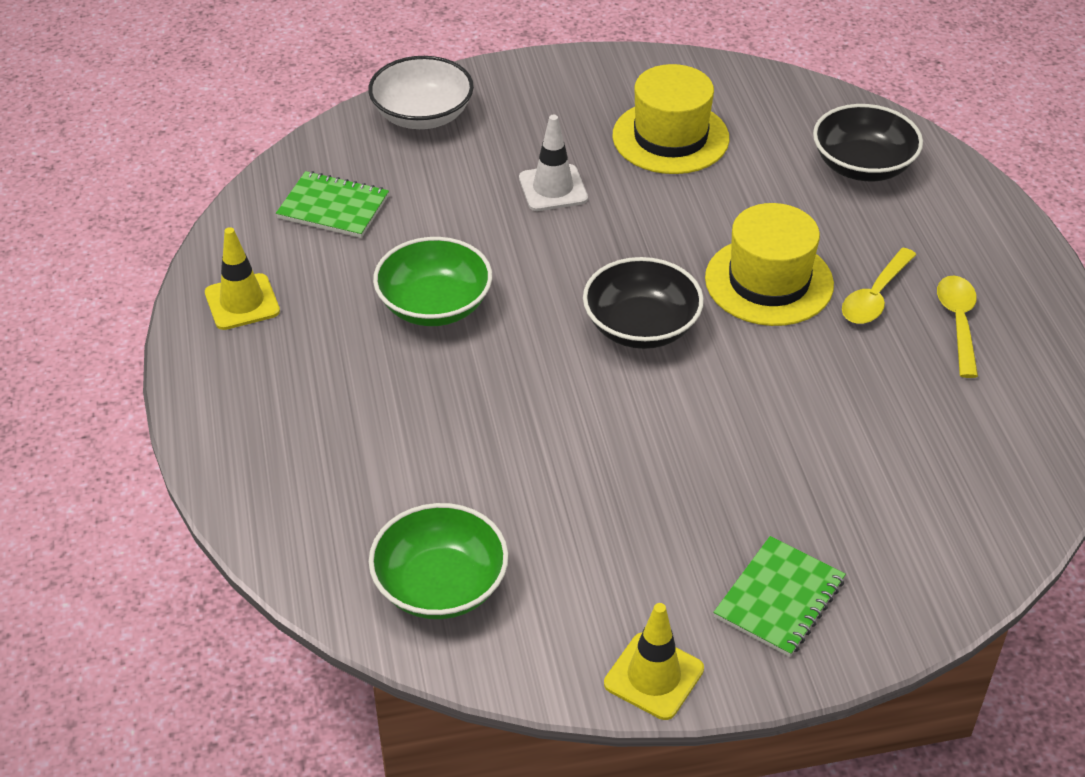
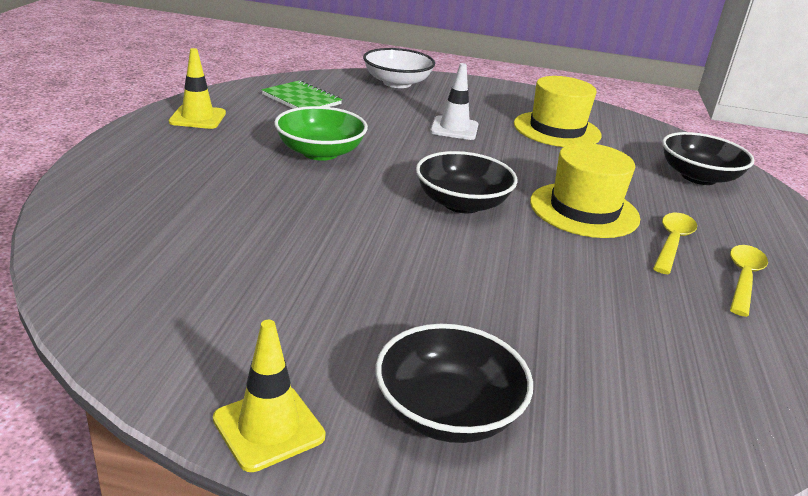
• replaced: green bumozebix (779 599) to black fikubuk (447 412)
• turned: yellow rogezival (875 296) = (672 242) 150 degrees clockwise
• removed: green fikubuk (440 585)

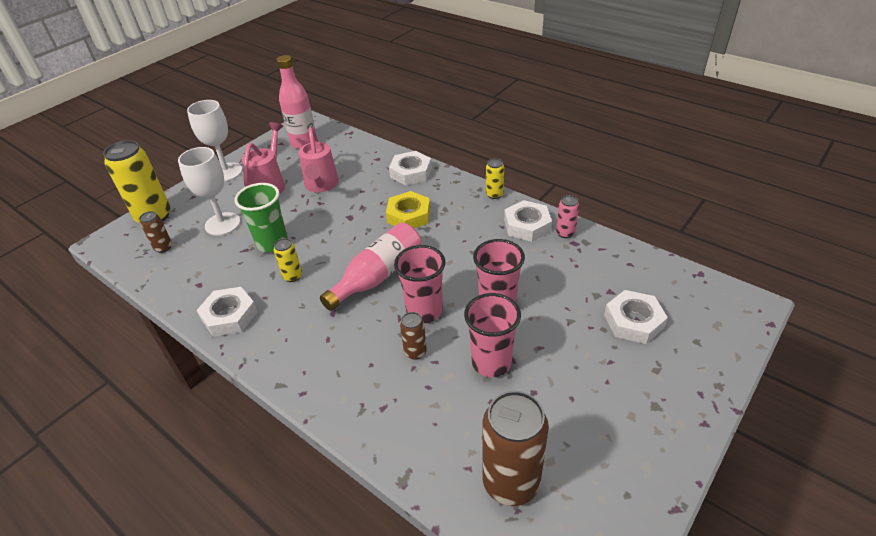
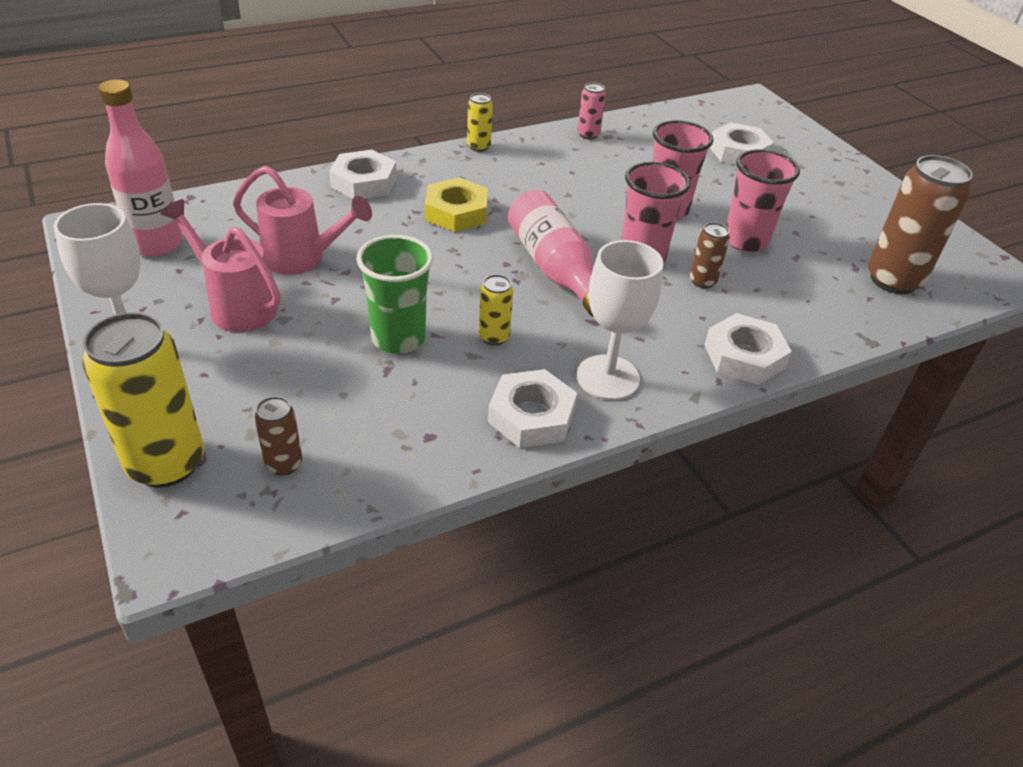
• moved: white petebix (222 224) to (608 377)
• moved: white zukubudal (527 225) to (744 356)

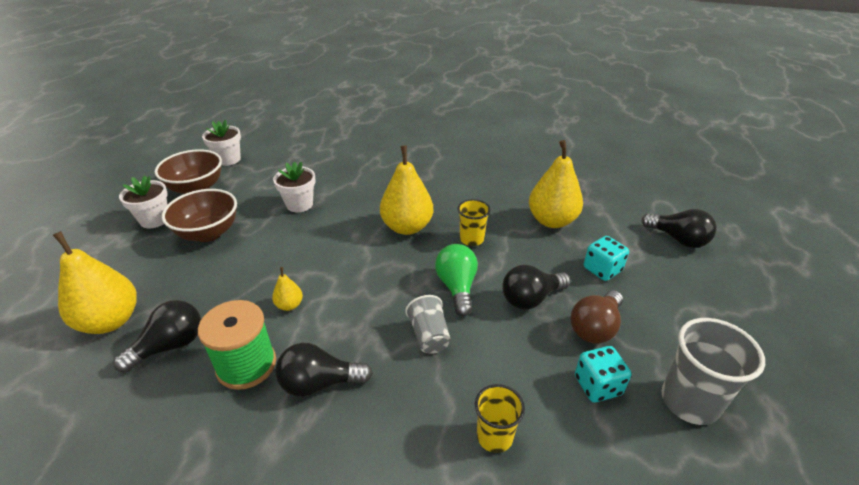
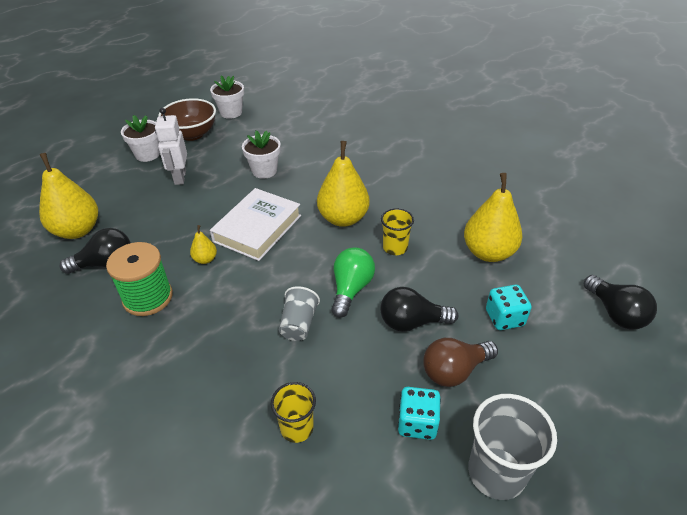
• replaced: brown fikubuk (208 233) to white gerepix (180 177)
• added: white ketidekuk (257 228)
• removed: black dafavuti (319 383)

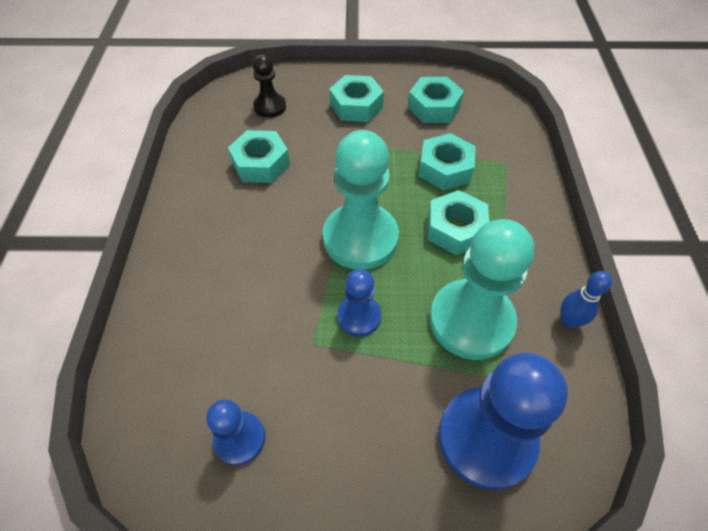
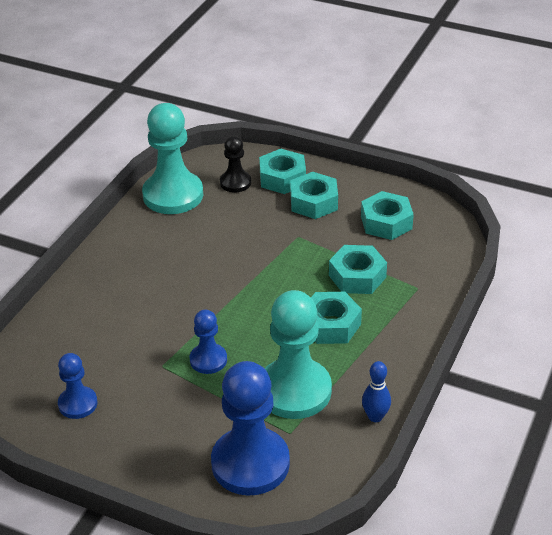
• moved: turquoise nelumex (360 238) to (173 195)
• moved: turquoise zukubudal (261 164) to (282 178)

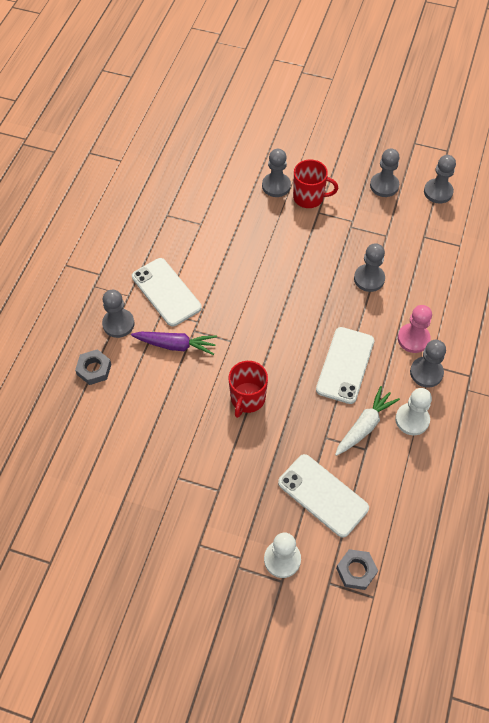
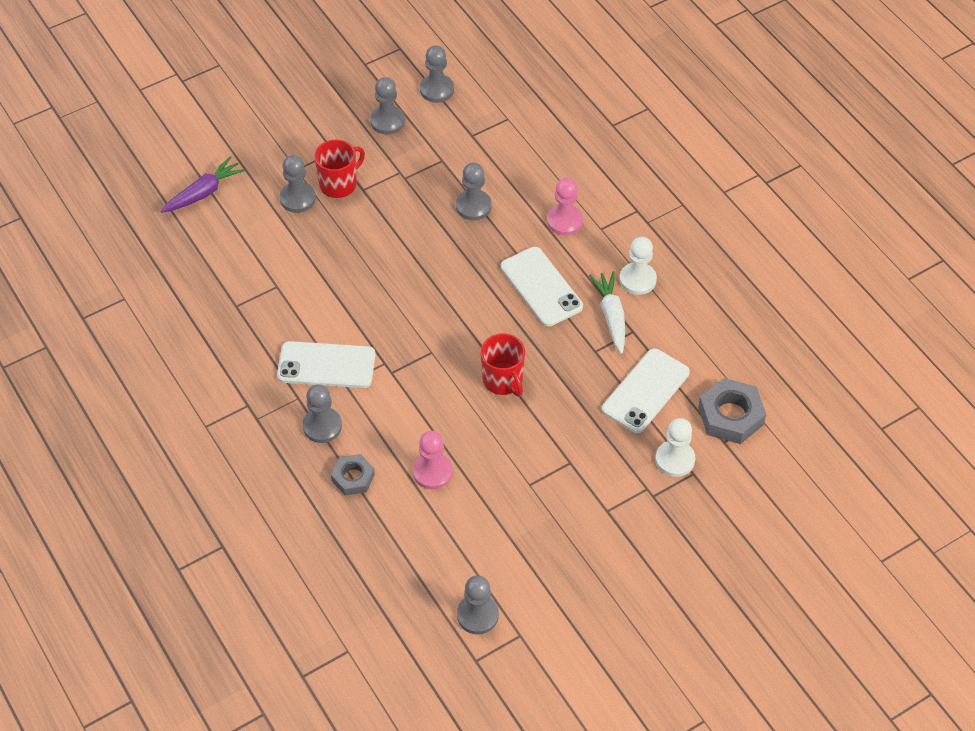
• moved: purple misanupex (176 345) to (204 192)
• added: pink nelumex (432 472)
• moved: grey nelumex (426 373) to (477 615)
• turned: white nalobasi (323 495) = (645 391) 45 degrees counterclockwise
• resized: grey zukubudal (356 571) = (731 416) x1.59

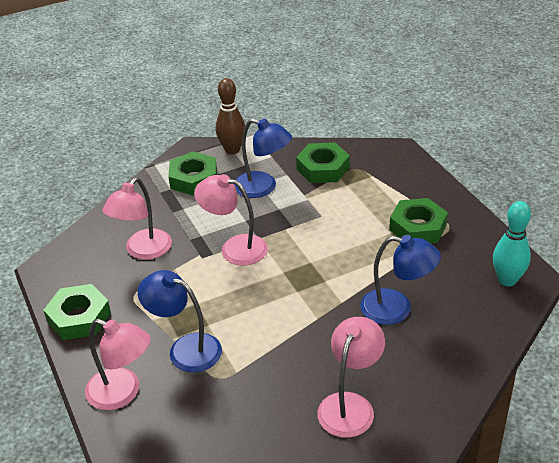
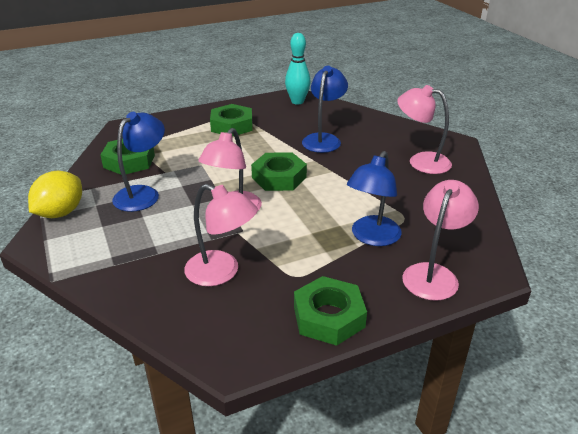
• replaced: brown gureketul (232 150) to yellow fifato (61 213)
• moved: green zukubudal (193 179) to (279 177)

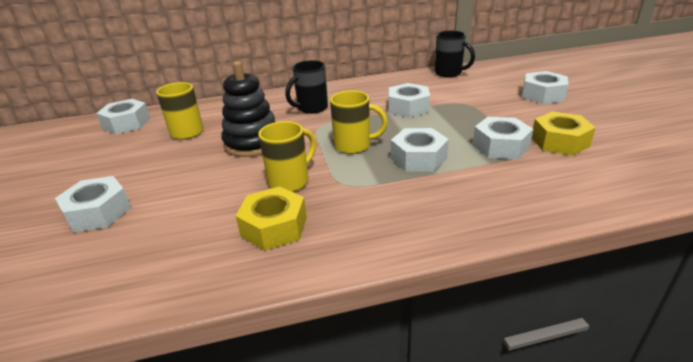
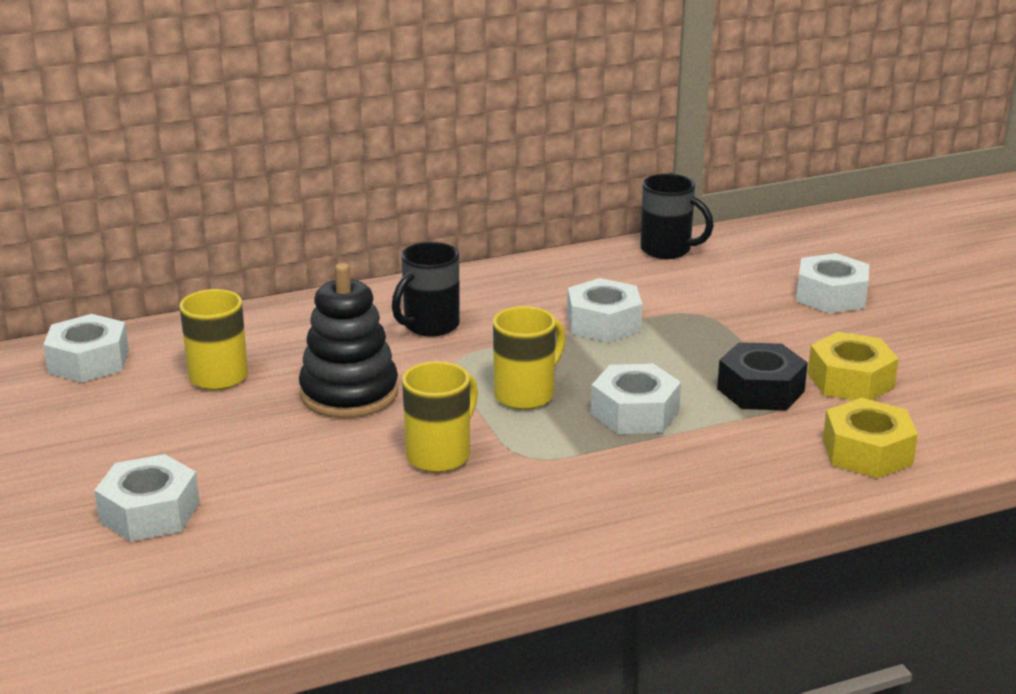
• turned: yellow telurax (354 146) = (526 394) 45 degrees counterclockwise
• recoloured: white zukubudal (500 146) to black zukubudal (760 390)
• moved: yellow zukubudal (274 227) to (867 452)

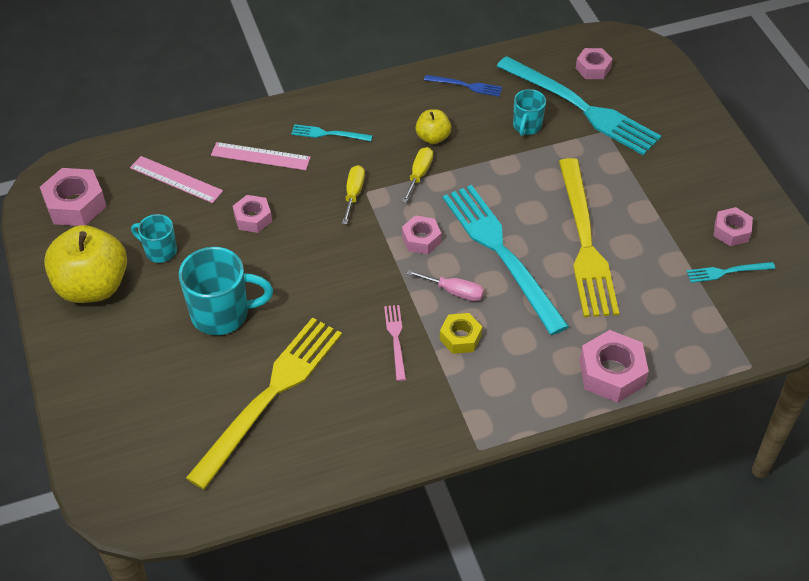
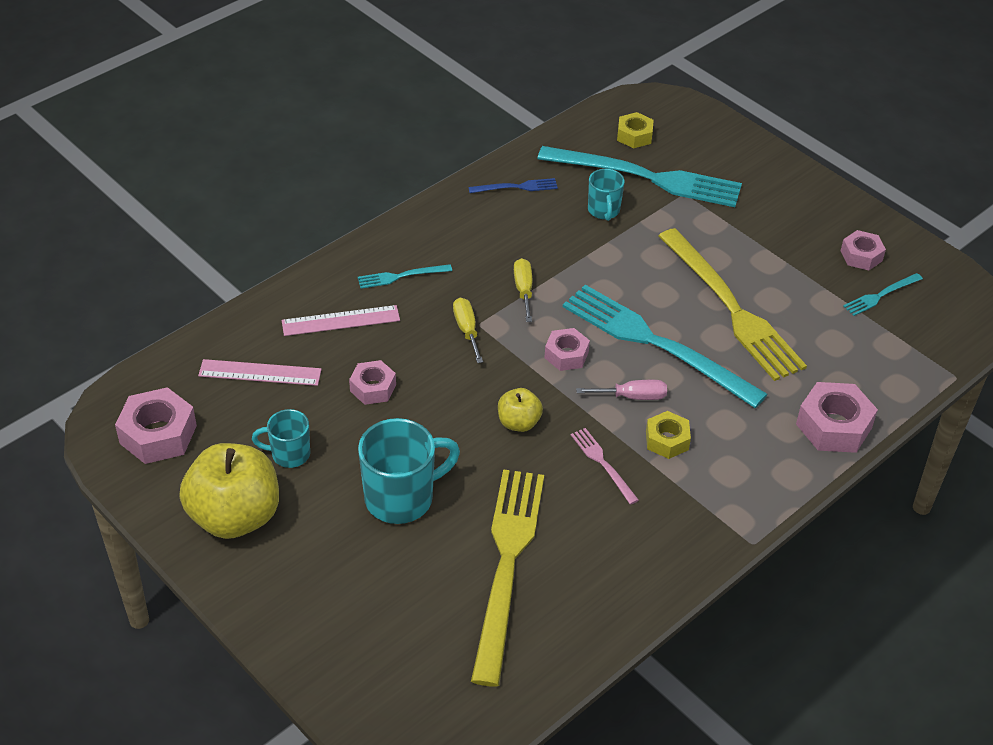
• moved: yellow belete (433 137) to (519 423)
• recoloured: pink zukubudal (593 68) to yellow zukubudal (634 136)

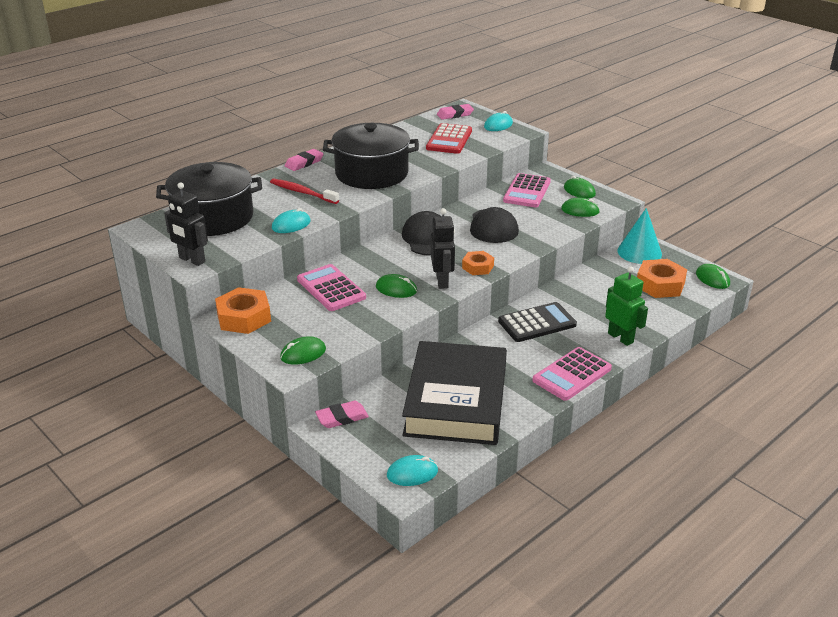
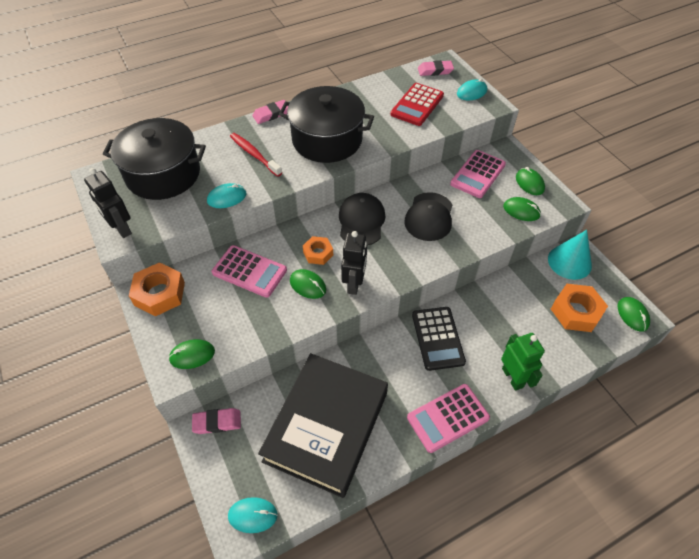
• turned: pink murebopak (331 288) = (249 271) 135 degrees clockwise
• moved: orange zukubudal (477 267) to (318 253)
• turned: black murebopak (537 323) = (437 338) 90 degrees clockwise

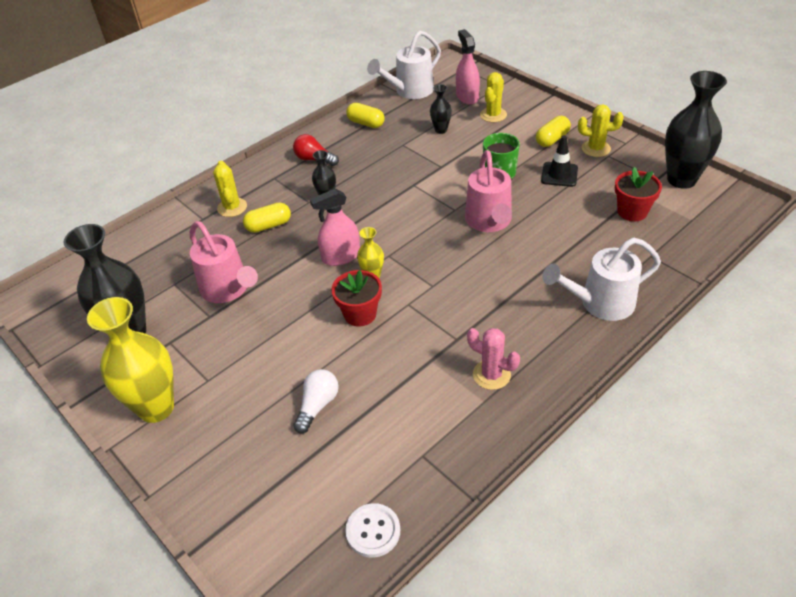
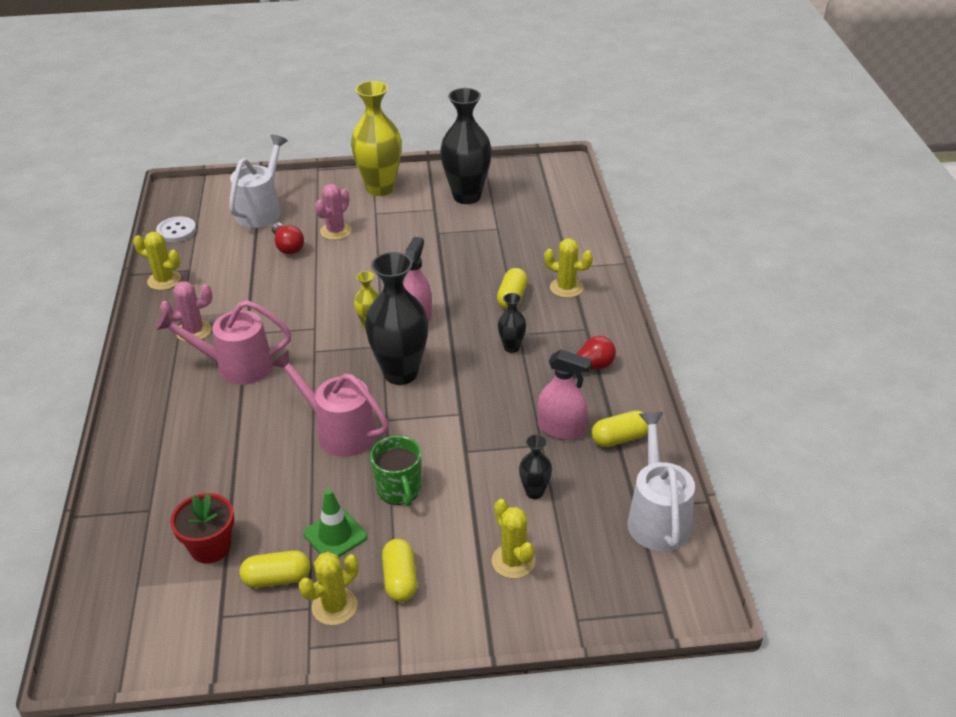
• added: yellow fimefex (164 280)
• moved: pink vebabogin (228 290) to (235 367)
• moved: white vebabogin (599 303) to (262 210)
• added: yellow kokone (277 578)
• recoloured: white dafavuti (317 405) to red dafavuti (287 247)
• recoloured: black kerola (559 174) to green kerola (335 535)
• added: pink fimefex (336 231)
• moved: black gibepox (681 179) to (400 373)
• moved: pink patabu (467 97) to (561 429)
• removed: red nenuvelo (360 314)

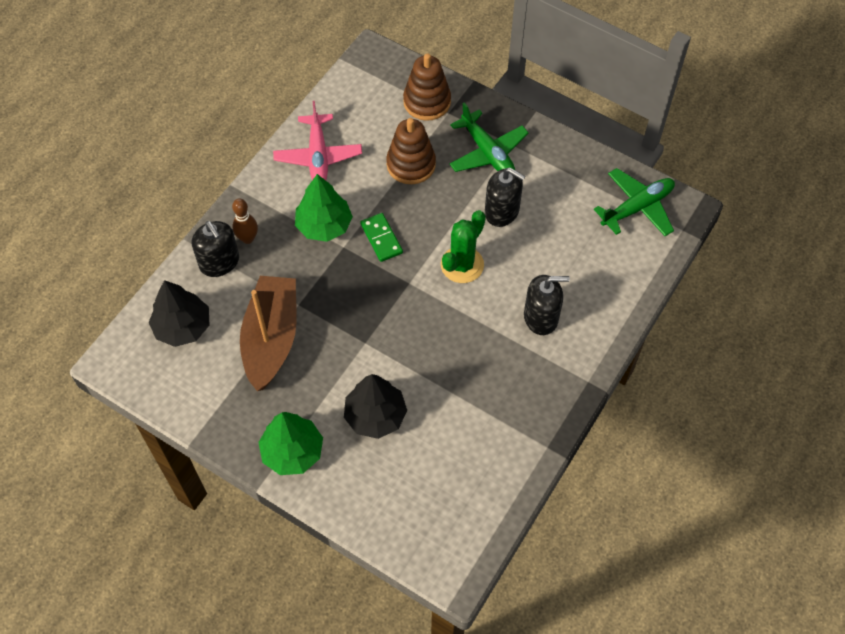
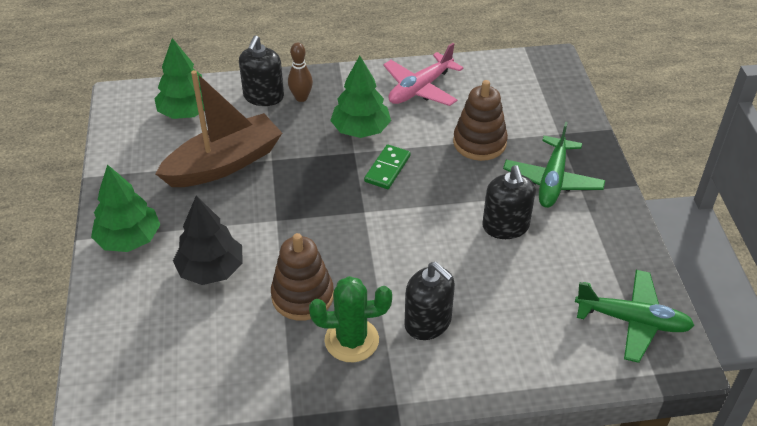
• recoloured: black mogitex (183 327) to green mogitex (186 112)
• moved: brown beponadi (427 102) to (302 296)
• moved: green fimefex (462 265) to (351 340)

